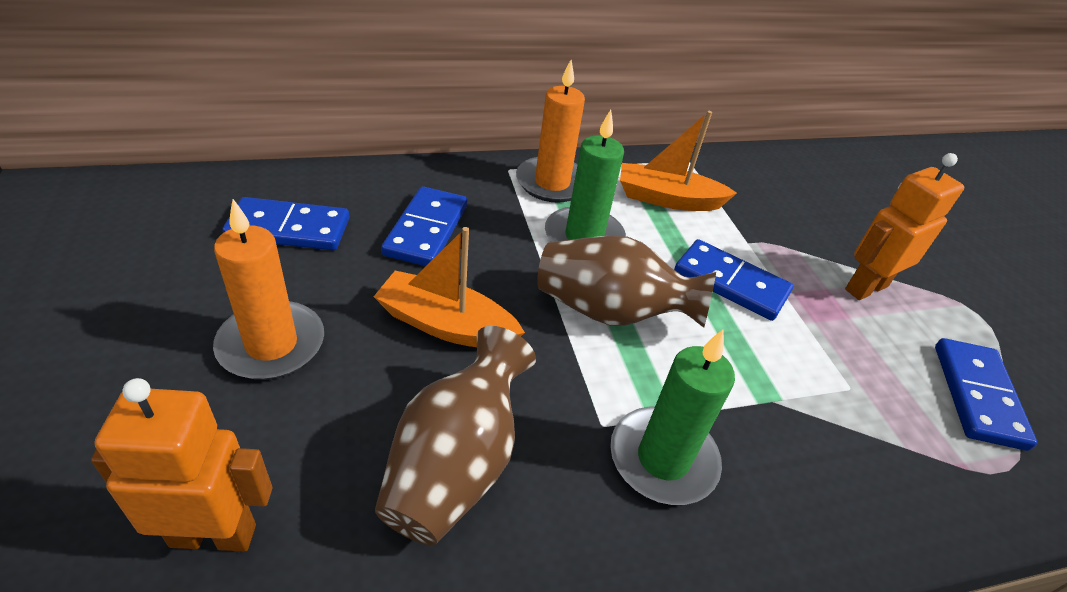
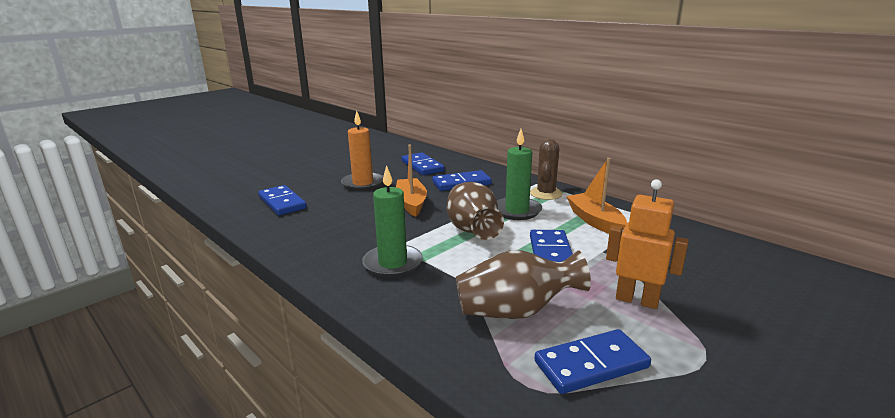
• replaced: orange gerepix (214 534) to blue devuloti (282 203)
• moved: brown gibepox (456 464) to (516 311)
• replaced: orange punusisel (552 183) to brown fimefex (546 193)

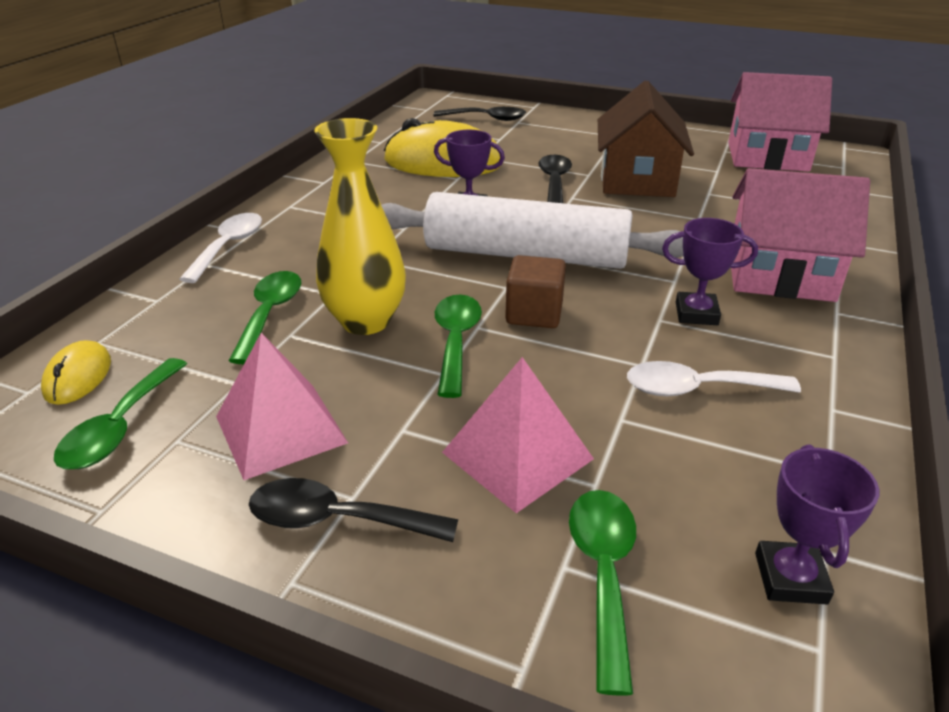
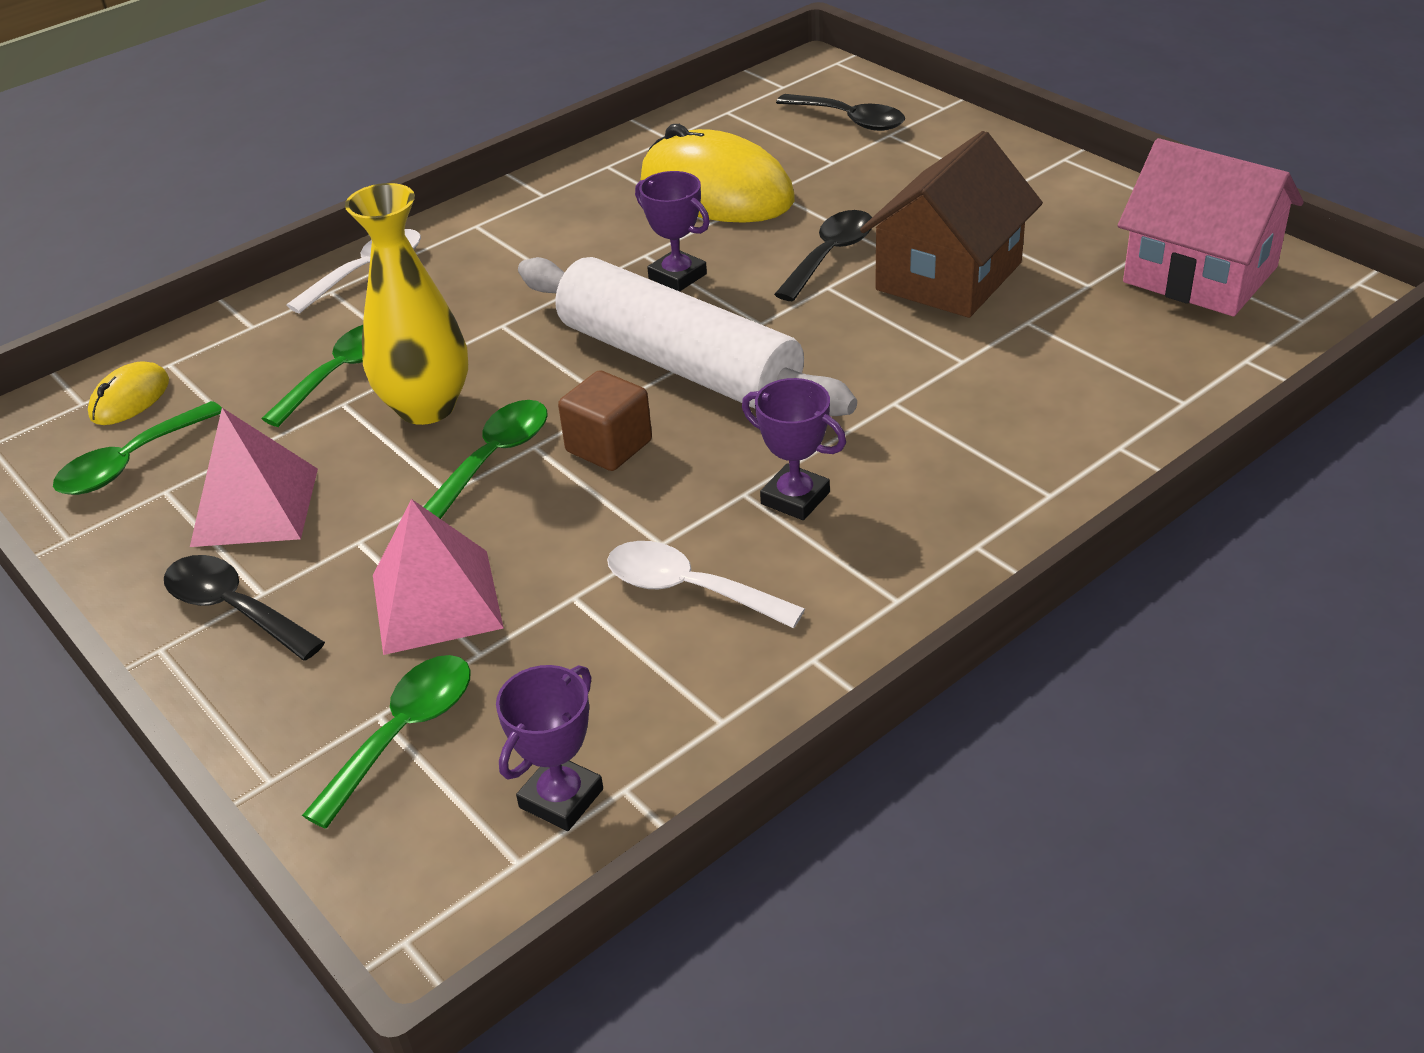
• removed: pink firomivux (779 275)

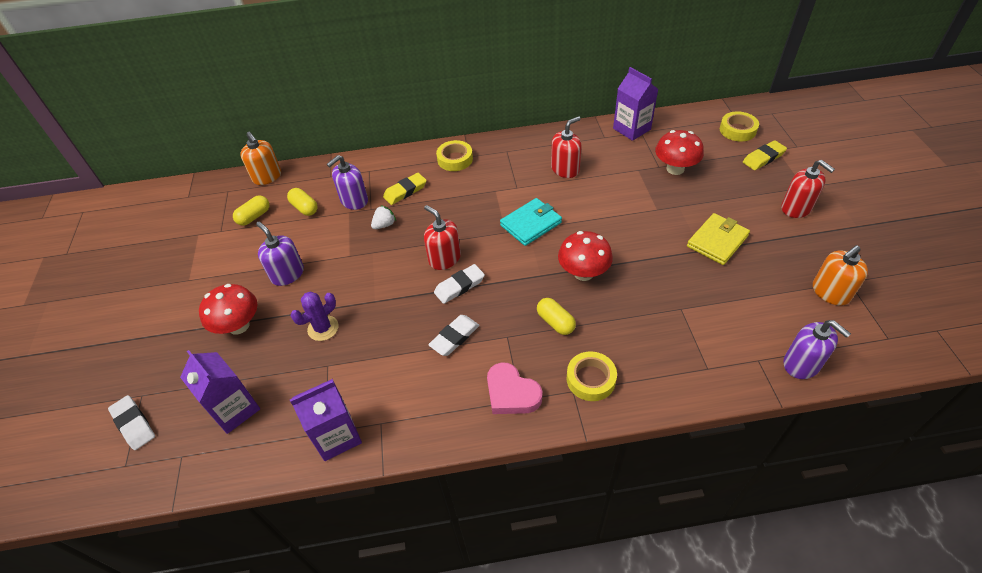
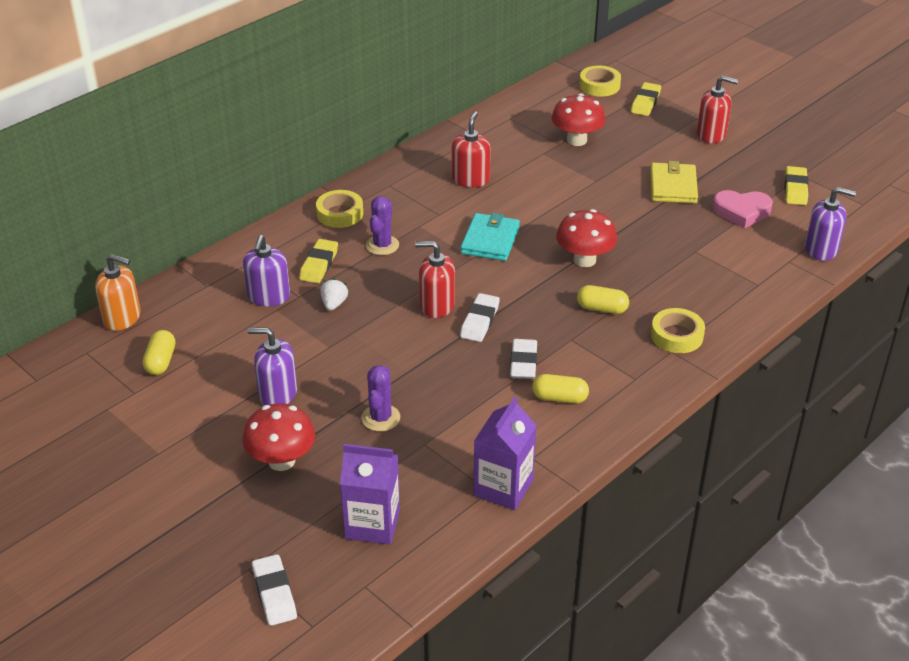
• turned: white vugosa (134 424) = (274 593) 60 degrees clockwise
• added: purple fimefex (382 245)
• moved: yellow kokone (304 208) to (559 398)
• moved: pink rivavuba (511 393) to (742 211)
• replaced: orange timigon (830 292) to yellow vugosa (795 189)
• removed: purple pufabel (631 129)

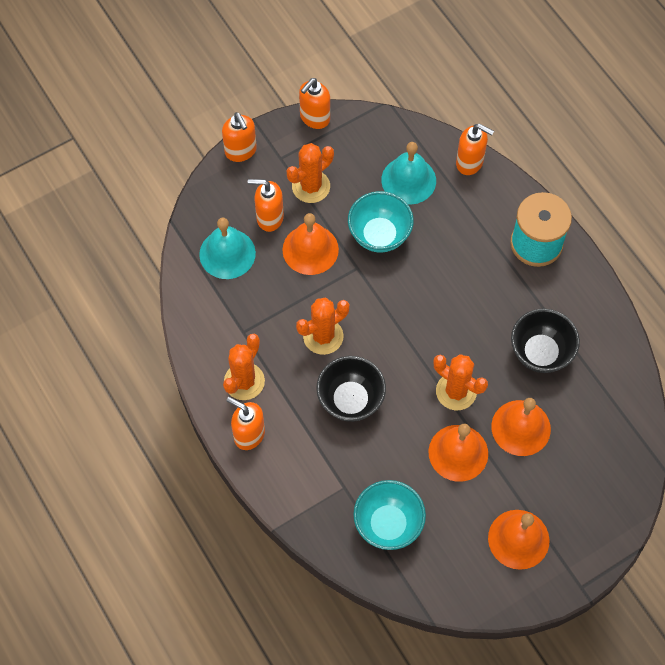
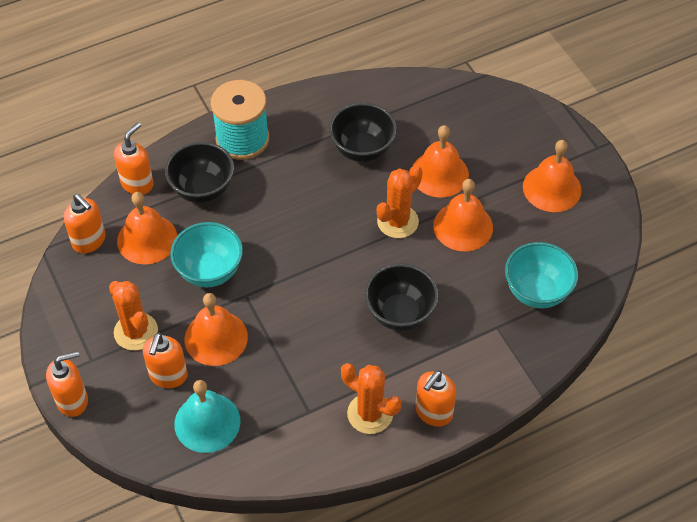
• moved: orange timigon (314 118) to (89 241)
• recoloured: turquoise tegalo (408 180) to orange tegalo (147 239)
• added: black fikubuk (202 189)
• removed: orange fimefex (323 336)

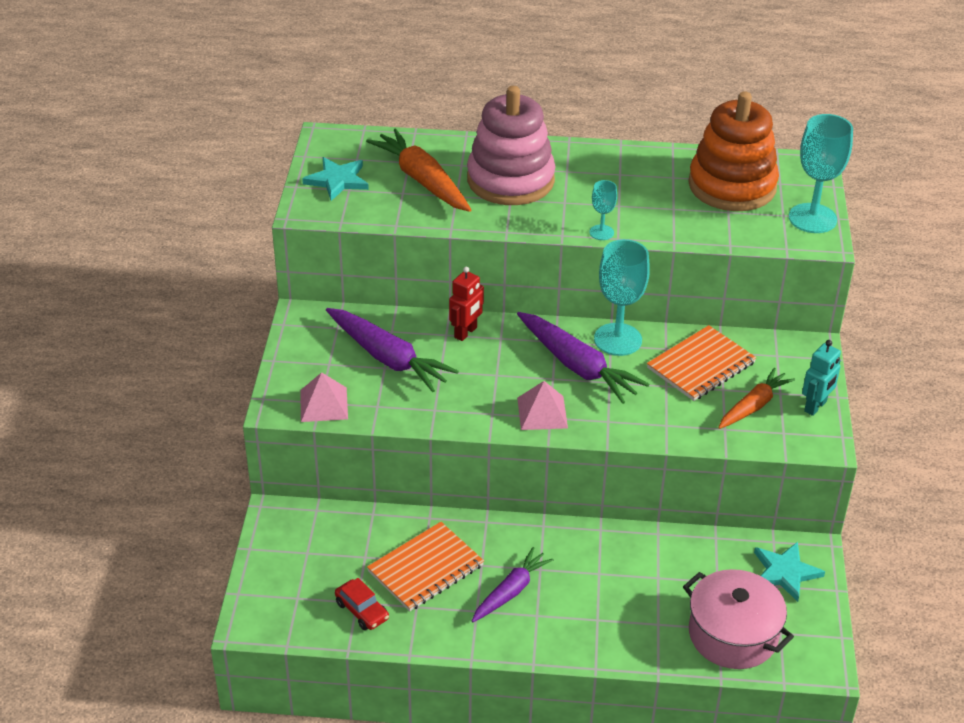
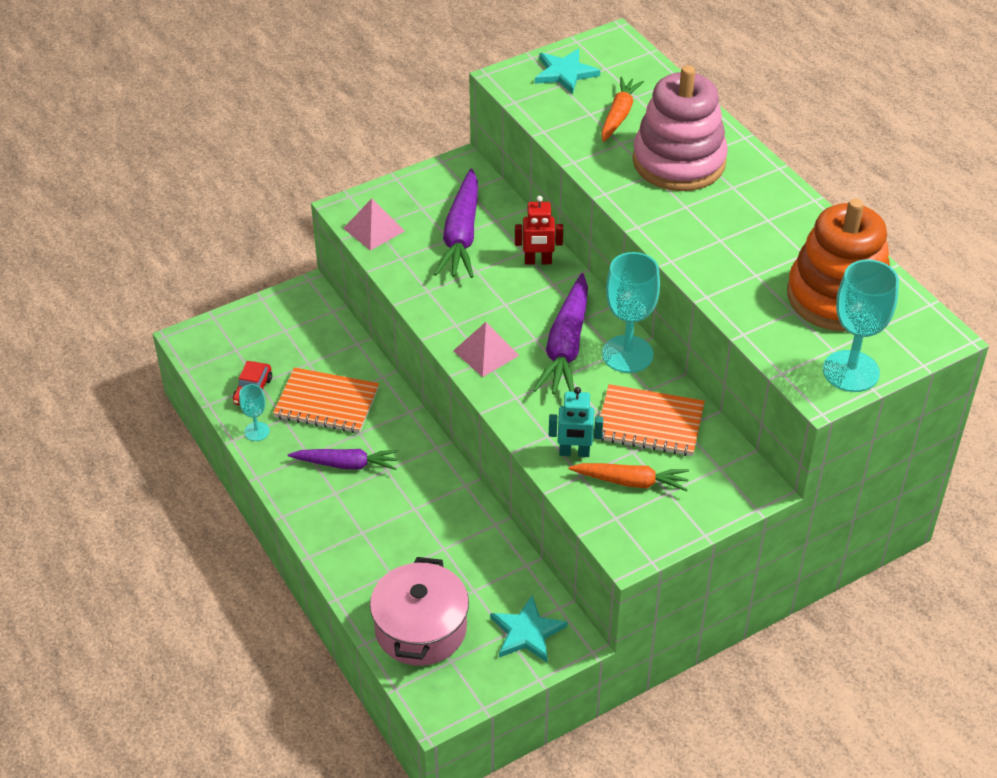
• moved: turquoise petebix (601 232) to (257 431)
• moved: turquoise gerepix (815 406) to (574 453)
• resized: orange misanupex (422 180) = (619 115) x0.65

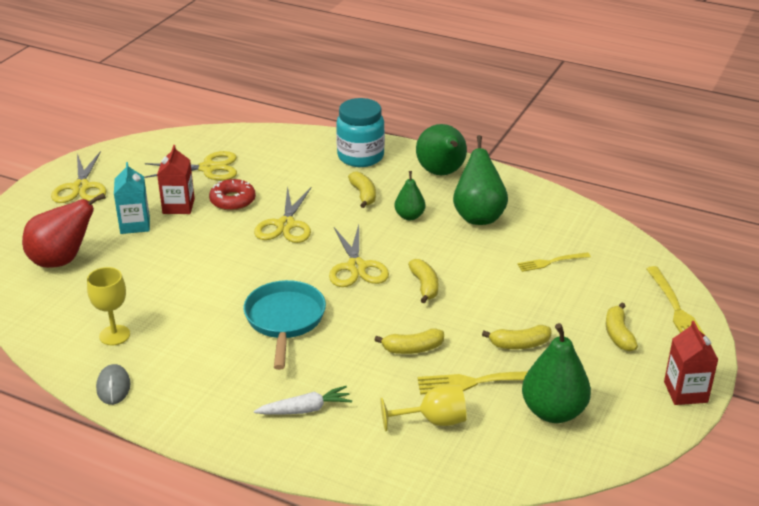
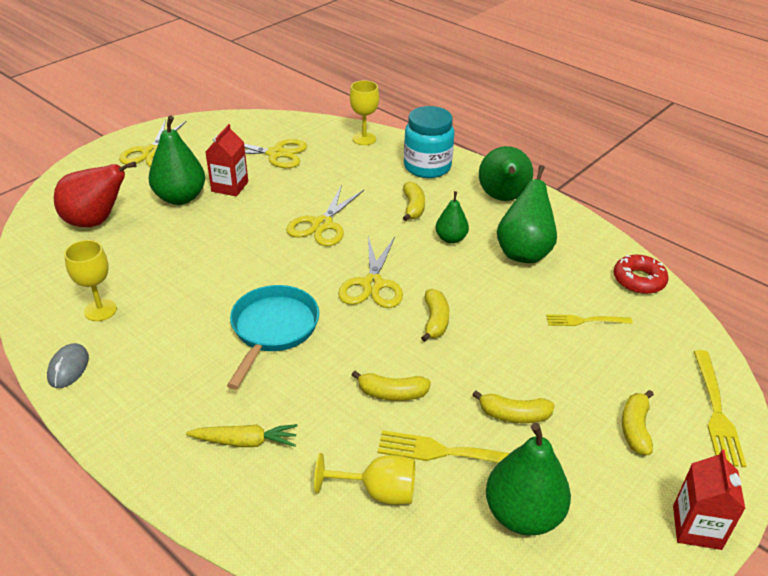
• replaced: turquoise pufabel (135 224) to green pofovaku (180 198)
• recoloured: white misanupex (305 409) to yellow misanupex (245 442)
• added: yellow petebix (364 139)
• moved: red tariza (232 200) to (639 280)

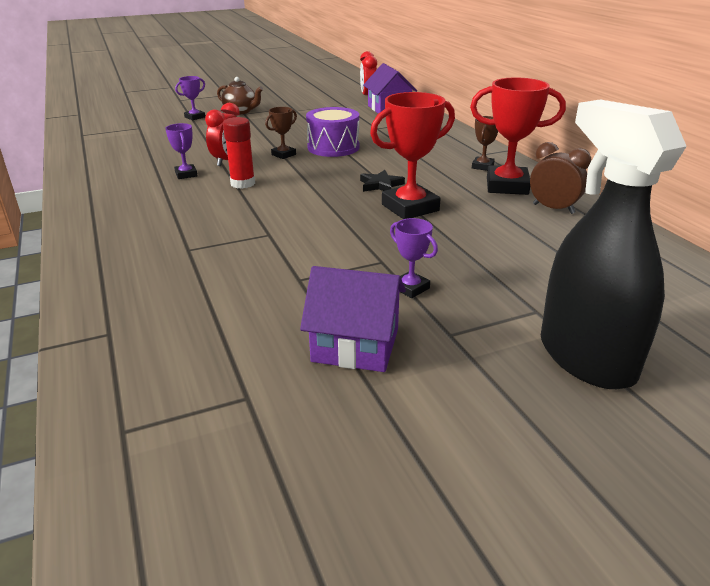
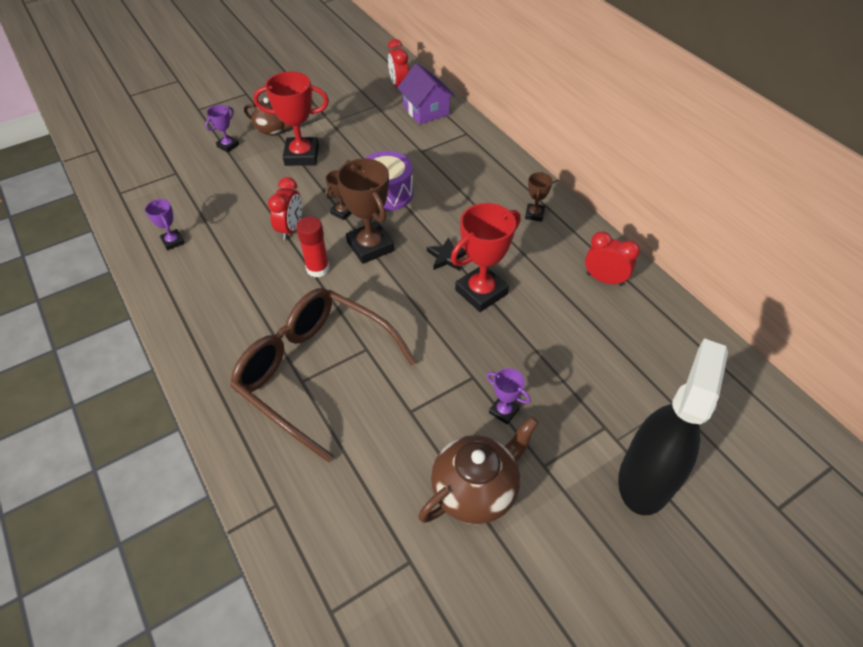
• moved: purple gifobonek (186 174) to (173 241)
• added: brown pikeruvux (314 372)
• moved: red gifobonek (507 186) to (302 155)
• added: brown gifobonek (370 246)
• replaced: purple firomivux (355 345) to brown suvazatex (476 489)
• recoloured: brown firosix (553 209) to red firosix (604 279)
• turned: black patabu (585 357) = (645 478) 60 degrees clockwise

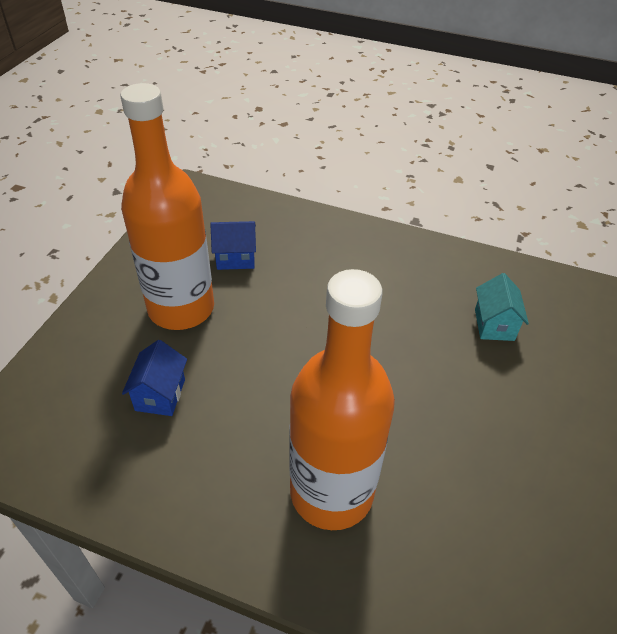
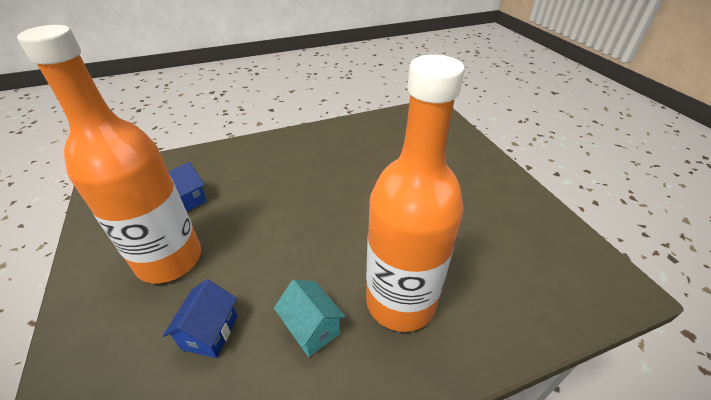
• turned: blue firomivux (160 395) = (210 332) 45 degrees clockwise
• moved: turquoise firomivux (494 325) to (312 328)

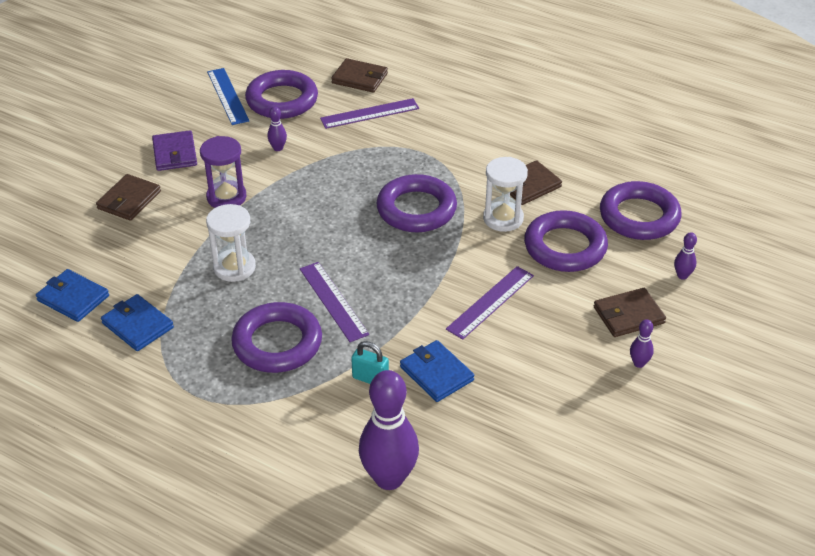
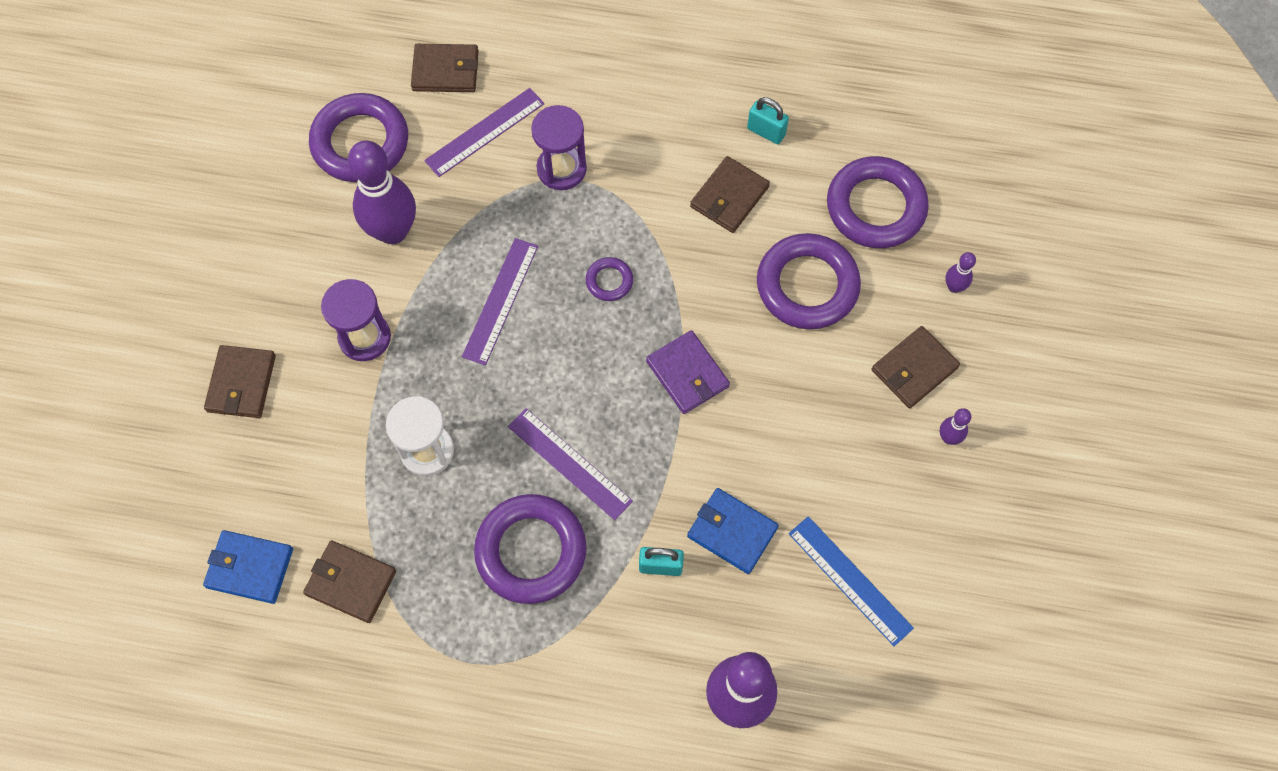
• recoloured: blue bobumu (138 325) to brown bobumu (351 582)
• resized: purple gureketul (278 148) = (393 231) x2.33
• moved: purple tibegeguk (490 302) to (500 300)
• added: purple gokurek (561 169)
• resized: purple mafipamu (416 209) = (609 281) x0.46
• moved: purple bobumu (175 153) to (687 374)
• added: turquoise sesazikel (766 132)
• moved: blue tibegeguk (228 96) to (850 580)
• removed: white gokurek (503 218)

